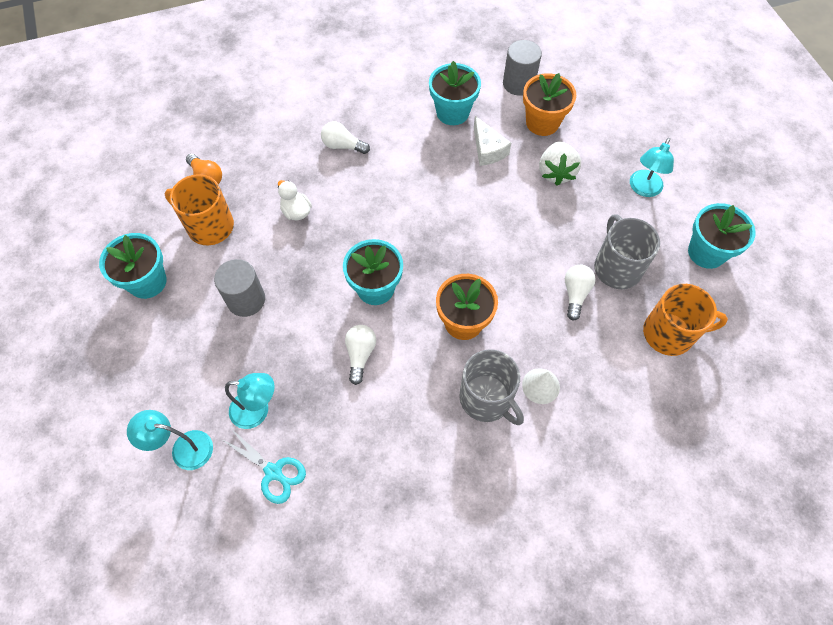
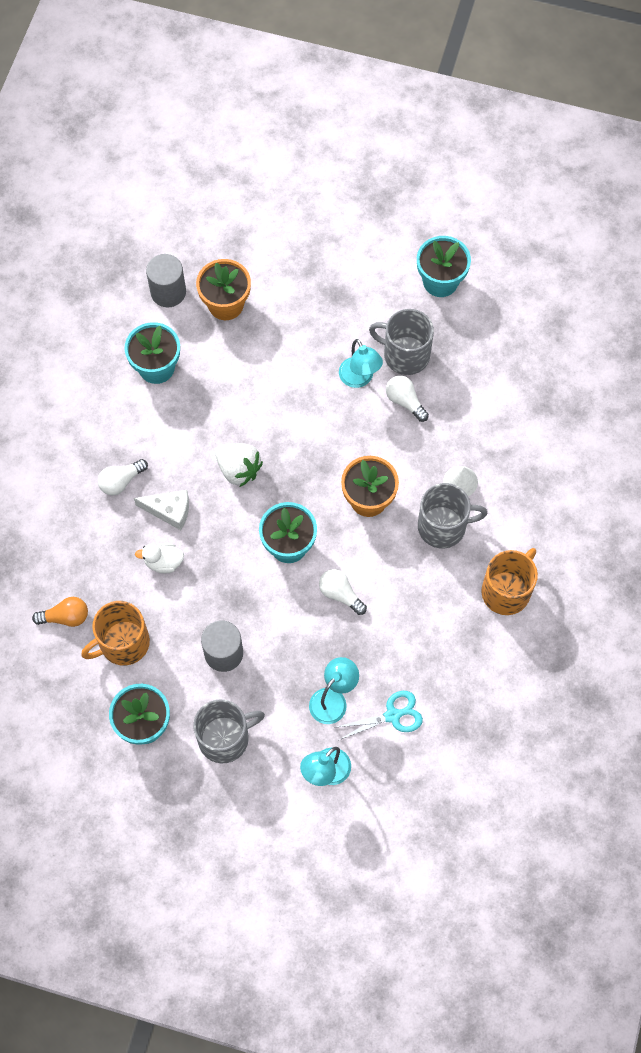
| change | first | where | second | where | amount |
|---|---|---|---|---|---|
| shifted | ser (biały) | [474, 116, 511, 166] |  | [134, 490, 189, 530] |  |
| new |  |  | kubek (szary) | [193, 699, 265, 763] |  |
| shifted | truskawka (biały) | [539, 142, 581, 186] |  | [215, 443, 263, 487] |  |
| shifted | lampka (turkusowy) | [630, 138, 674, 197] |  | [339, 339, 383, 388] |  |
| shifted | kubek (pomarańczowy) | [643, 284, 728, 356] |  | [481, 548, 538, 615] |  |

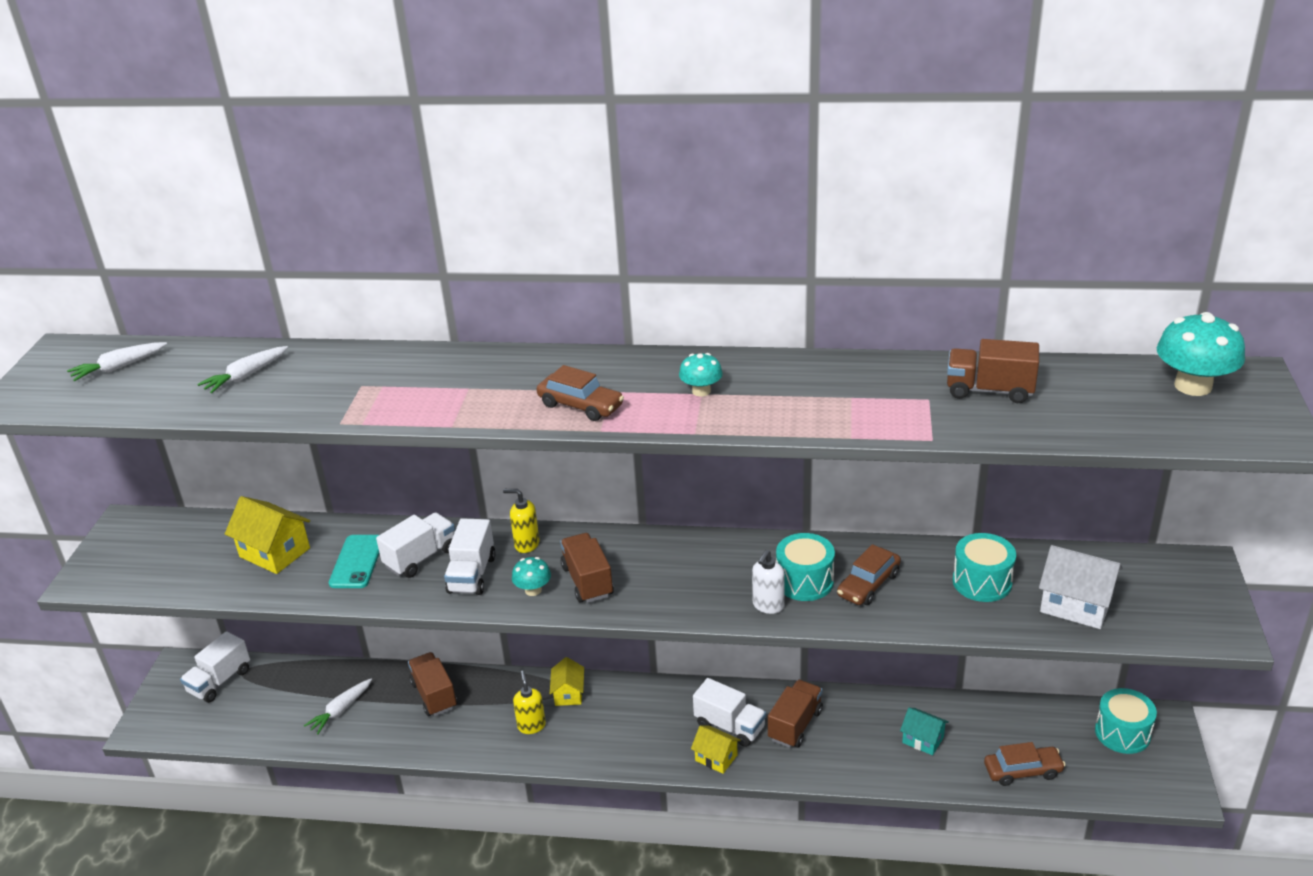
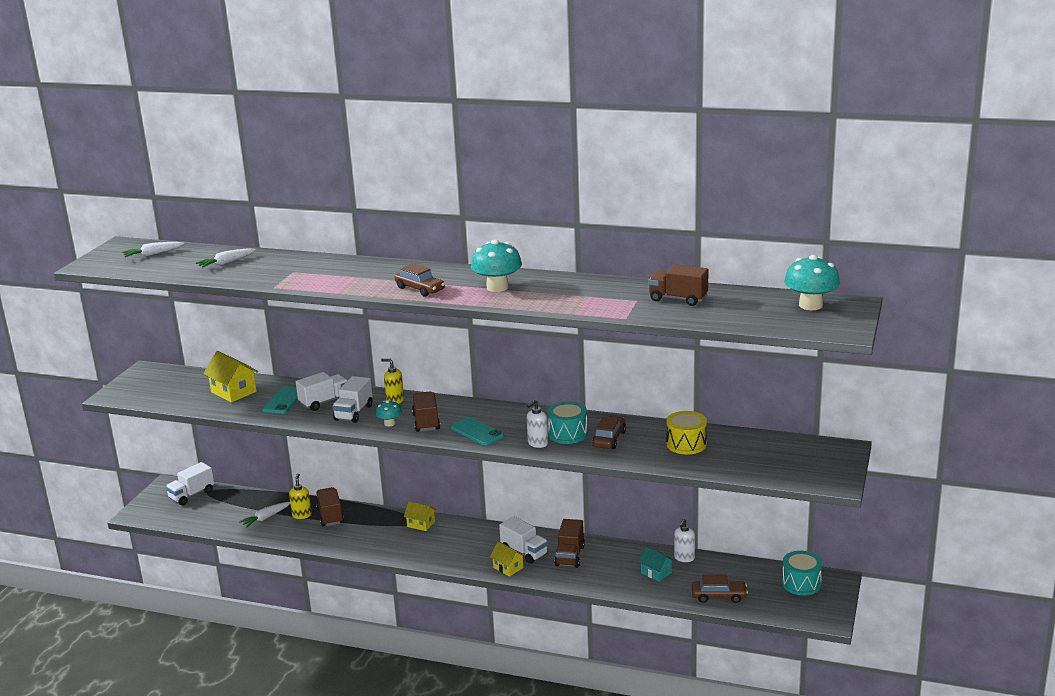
| change | first | where | second | where | amount |
|---|---|---|---|---|---|
| shifted | dozownik mydła (żółty) | [513, 671, 546, 734] |  | [289, 473, 312, 519] |  |
| rotated | domek (żółty) | [550, 657, 584, 706] |  | [404, 501, 437, 531] | 75 degrees counterclockwise |
| new |  |  | telefon (turkusowy) | [451, 417, 504, 445] |  |
| scaled | grzyb (turkusowy) | [679, 353, 723, 396] |  | [471, 239, 522, 292] | x1.82 |
| rotated | ciężarówka (brązowy) | [768, 680, 823, 748] |  | [554, 519, 585, 568] | 150 degrees clockwise |
| rotated | samochód (brązowy) | [837, 544, 901, 605] |  | [592, 416, 626, 449] | 150 degrees clockwise |
| repainted | bęben (turkusowy) | [953, 533, 1016, 602] | bęben (żółty) | [666, 411, 707, 454] |  |
| new |  |  | dozownik mydła (biały) | [674, 519, 695, 562] |  |
| gone | domek (biały) | [1039, 545, 1123, 629] |  |  |  |

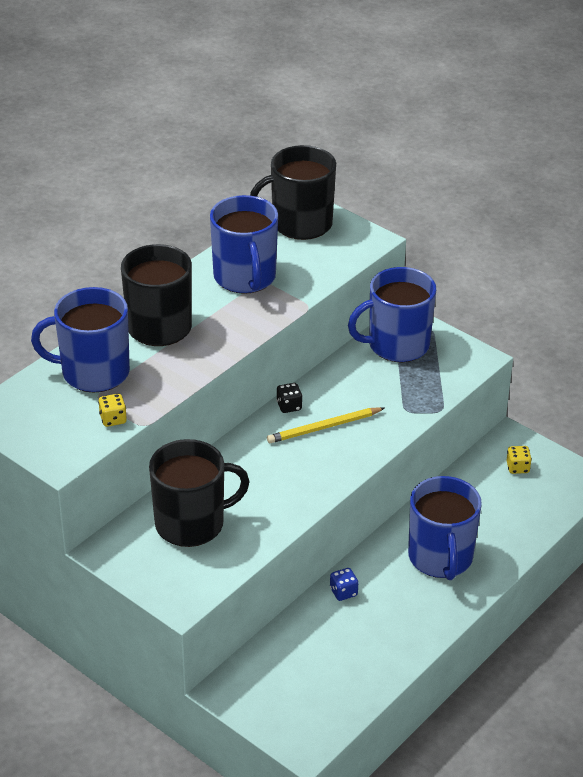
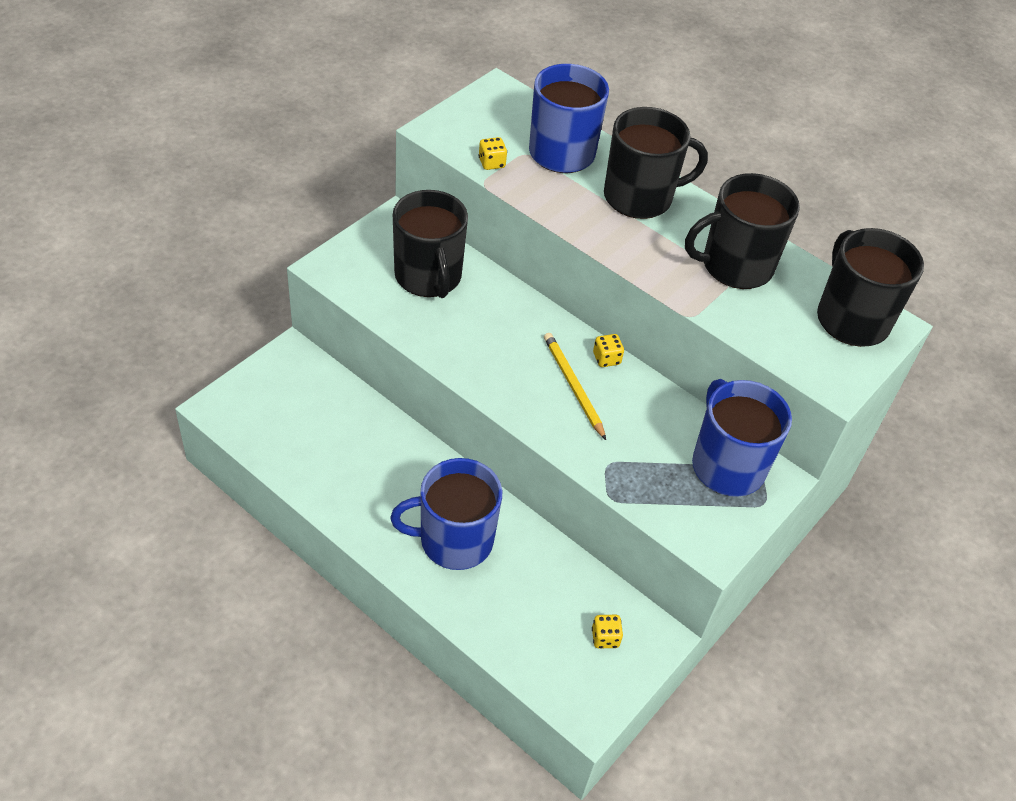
| change | first | where | second | where | amount |
|---|---|---|---|---|---|
| repainted | kostka do gry (czarny) | [276, 383, 302, 413] | kostka do gry (żółty) | [593, 334, 624, 367] |  |
| repainted | kubek (niebieski) | [210, 195, 278, 294] | kubek (czarny) | [685, 173, 800, 289] |  |
| gone | kostka do gry (niebieski) | [330, 568, 358, 601] |  |  |  |

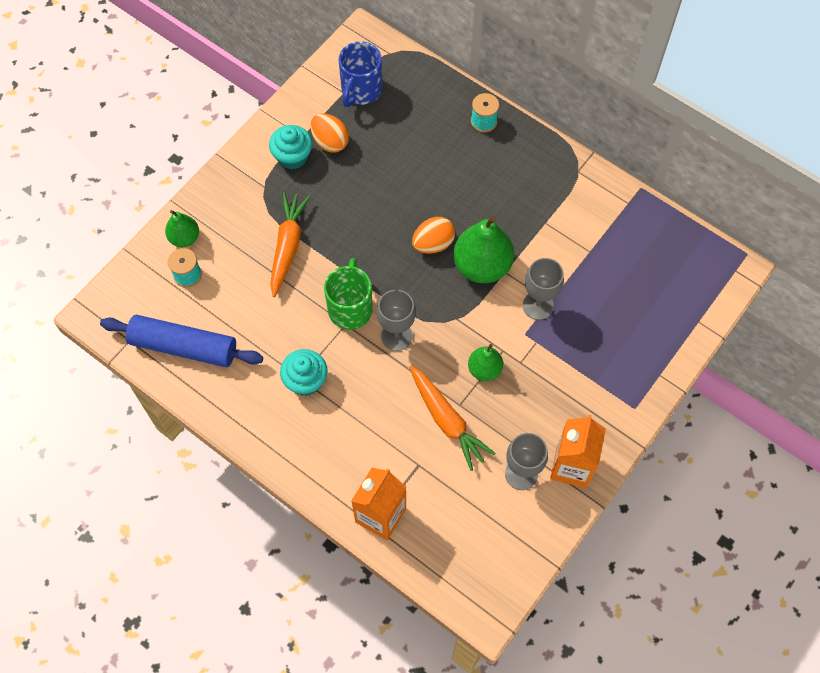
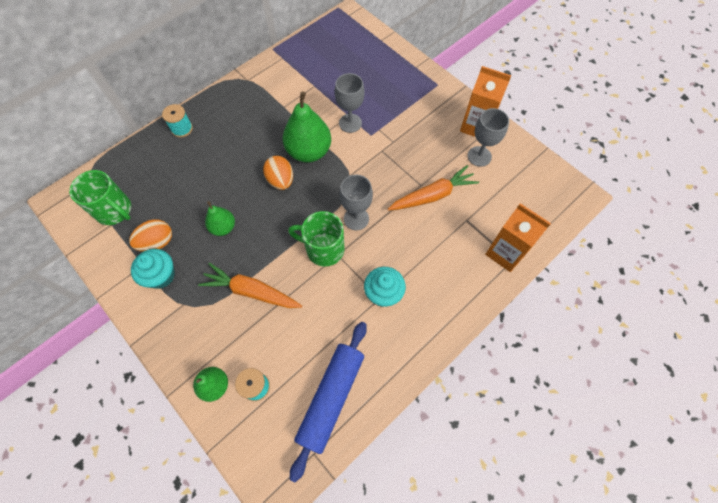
| change | first | where | second | where | amount |
|---|---|---|---|---|---|
| repainted | kubek (niebieski) | [338, 41, 382, 107] | kubek (zielony) | [69, 170, 131, 225] |  |
| shifted | gruszka (zielony) | [468, 344, 503, 381] |  | [205, 201, 235, 236] |  |

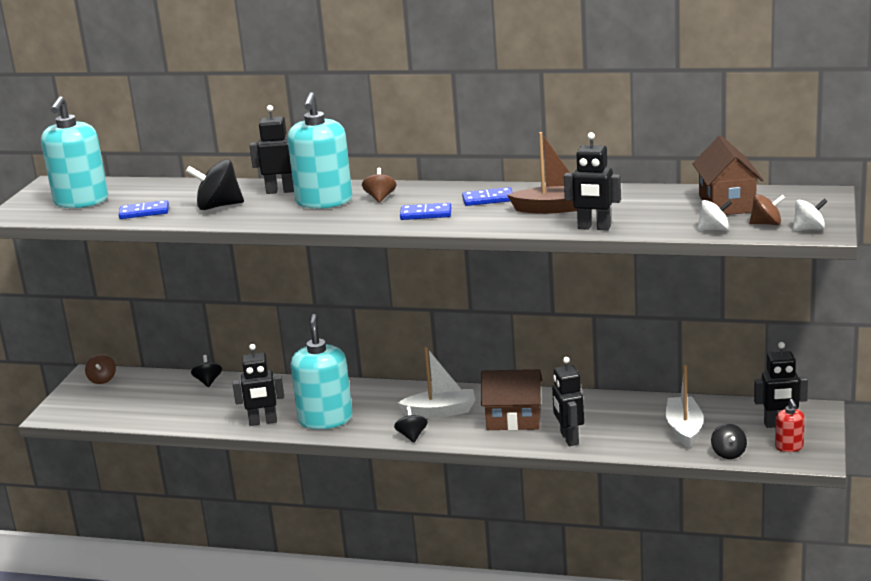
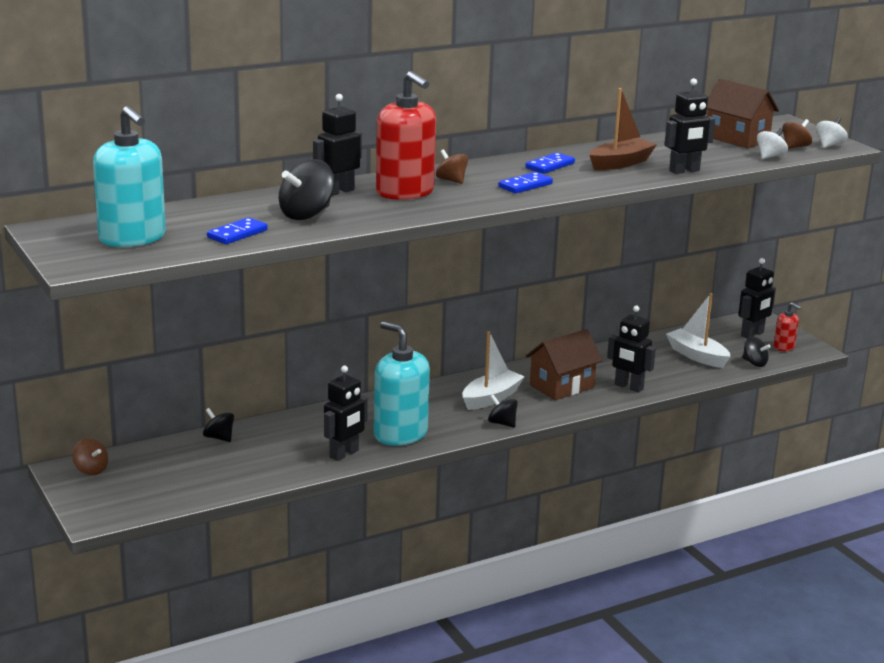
| change | first | where | second | where | amount |
|---|---|---|---|---|---|
| repainted | dozownik mydła (turkusowy) | [288, 92, 352, 209] | dozownik mydła (czerwony) | [376, 71, 436, 200] |  |

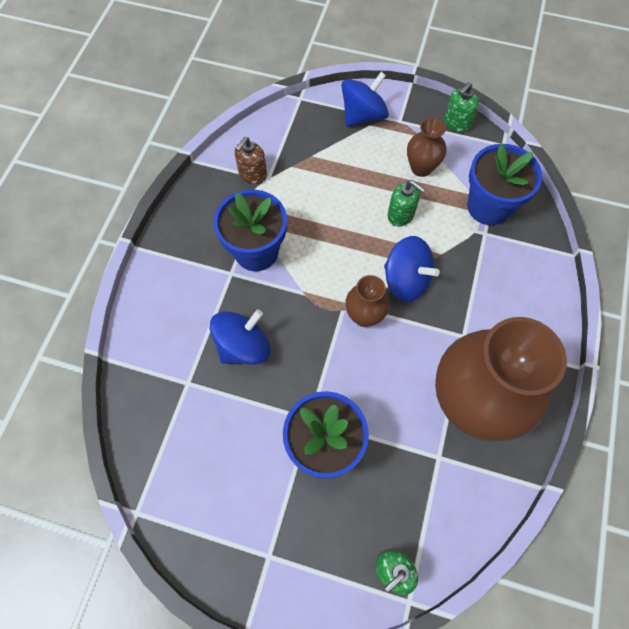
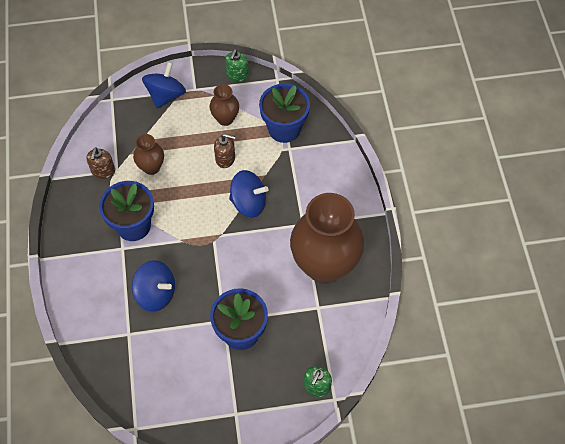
| change | first | where | second | where | amount |
|---|---|---|---|---|---|
| rotated | bączek (niebieski) | [210, 309, 271, 365] |  | [132, 260, 175, 312] | 90 degrees clockwise |
| shifted | wazon (brązowy) | [345, 275, 390, 327] |  | [133, 134, 164, 175] |  |
| repainted | dozownik mydła (zielony) | [387, 180, 425, 227] | dozownik mydła (brązowy) | [214, 134, 236, 168] |  |

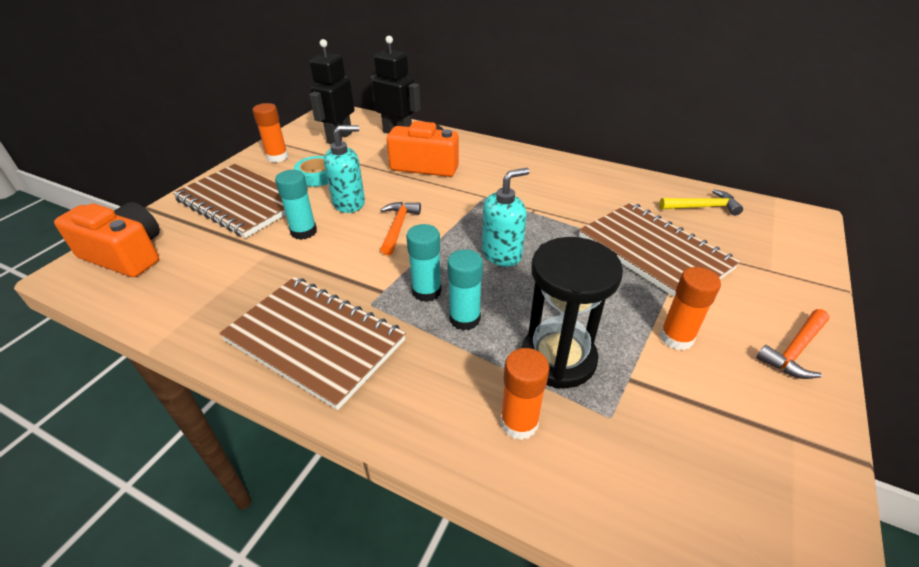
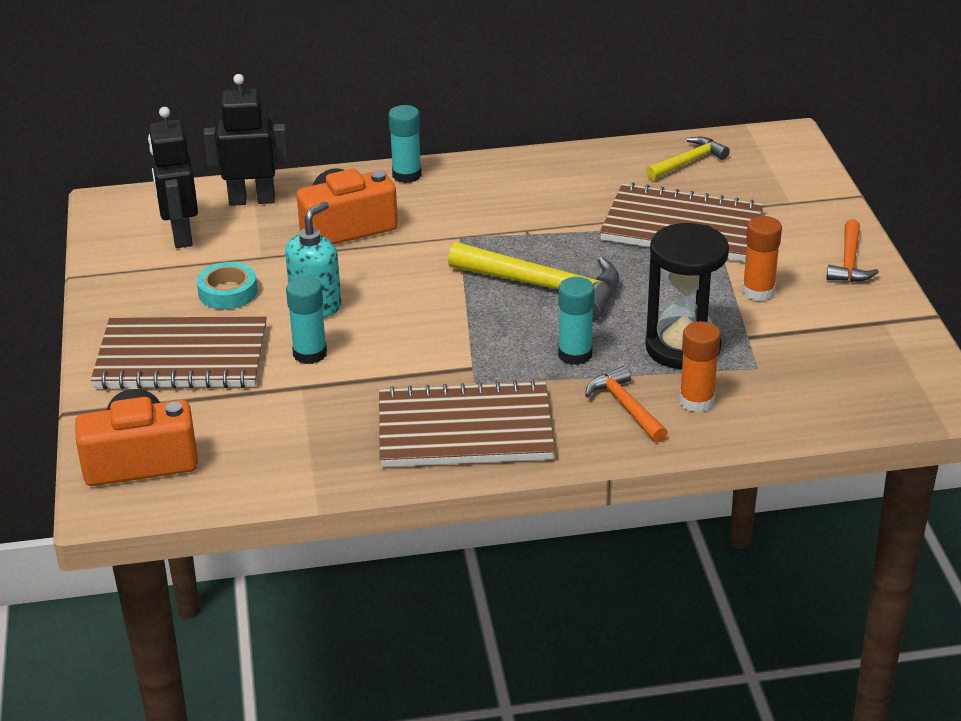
| change | first | where | second | where | amount |
|---|---|---|---|---|---|
| shifted | klej w sztyfcie (turkusowy) | [406, 224, 442, 302] |  | [389, 105, 422, 183] |  |
| swapped | dozownik mydła (turkusowy) | [482, 168, 530, 267] | młotek (żółty) | [448, 242, 619, 321] |  |
| shifted | młotek (pomarańczowy) | [380, 202, 421, 255] |  | [585, 366, 668, 443] |  |
| gone | klej w sztyfcie (pomarańczowy) | [253, 103, 288, 163] |  |  |  |

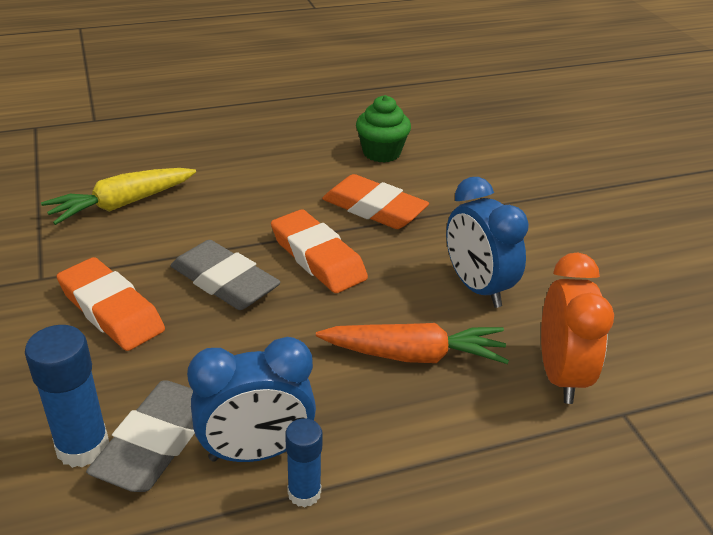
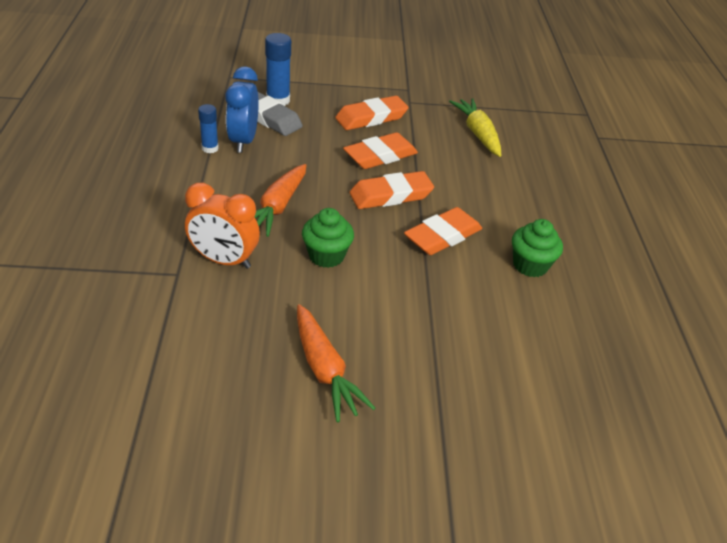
| change | first | where | second | where | amount |
|---|---|---|---|---|---|
| new |  |  | marchewka (pomarańczowy) | [297, 304, 375, 422] |  |
| swapped | budzik (niebieski) | [446, 177, 529, 308] | muffinka (zielony) | [302, 208, 354, 268] |  |
| repainted | gumka do mazania (szary) | [171, 240, 281, 310] | gumka do mazania (pomarańczowy) | [343, 132, 418, 169] |  |

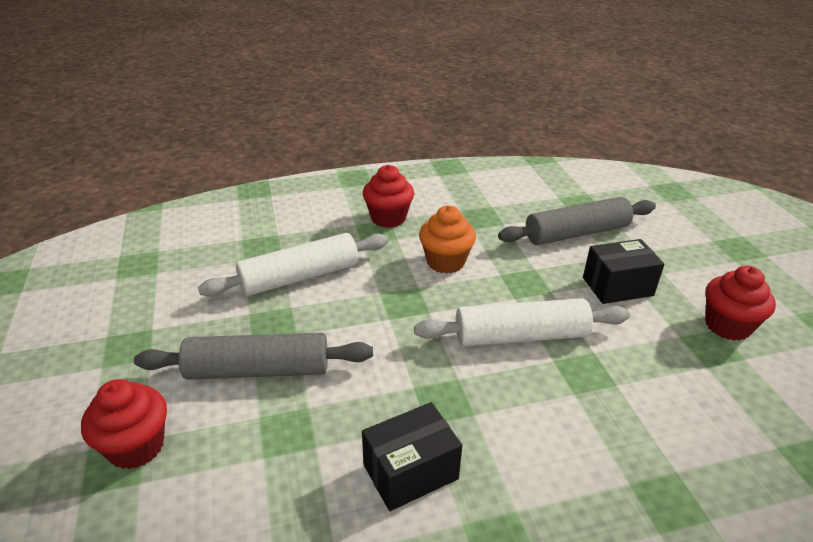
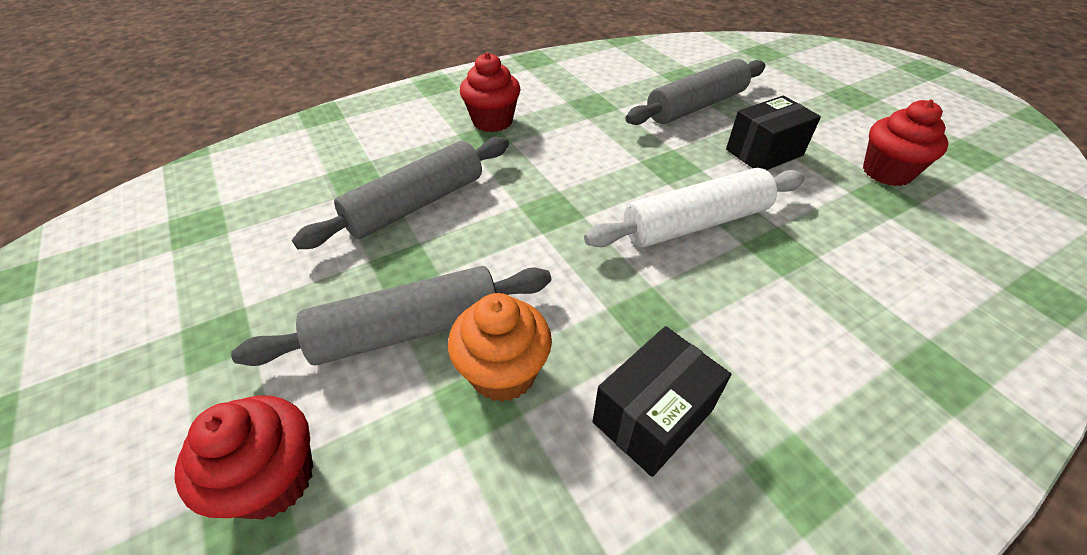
| change | first | where | second | where | amount |
|---|---|---|---|---|---|
| repainted | wałek do ciasta (biały) | [198, 233, 389, 296] | wałek do ciasta (szary) | [292, 137, 509, 249] |  |
| shifted | muffinka (pomarańczowy) | [419, 205, 476, 274] |  | [448, 293, 552, 402] |  |

